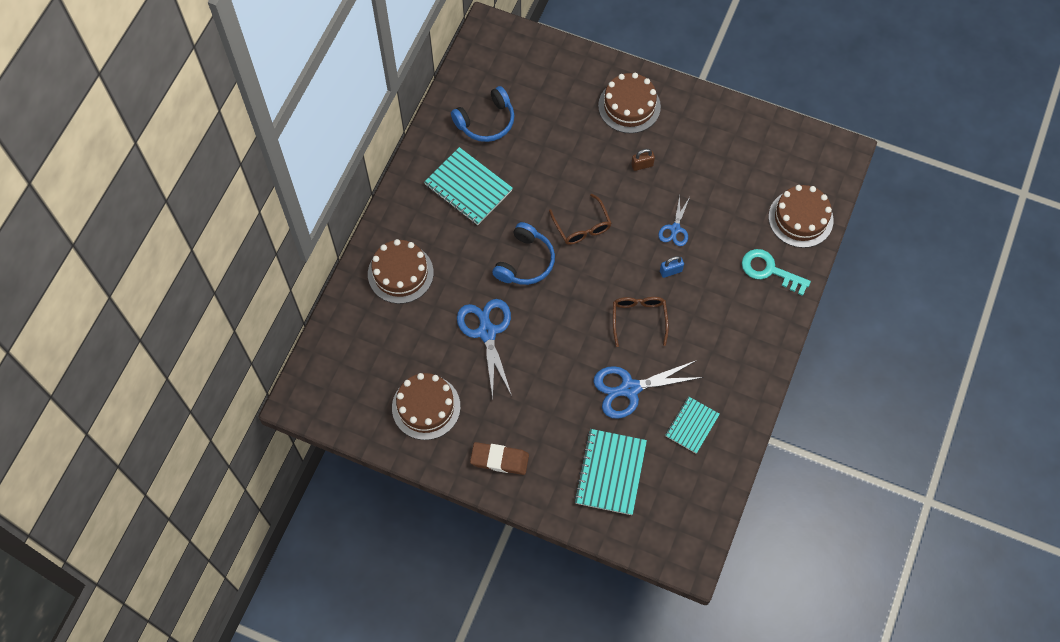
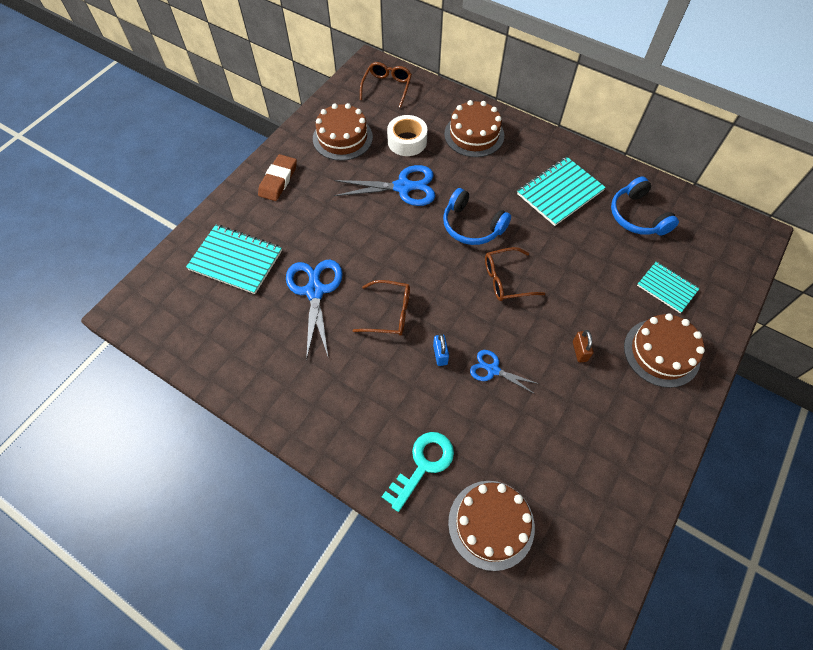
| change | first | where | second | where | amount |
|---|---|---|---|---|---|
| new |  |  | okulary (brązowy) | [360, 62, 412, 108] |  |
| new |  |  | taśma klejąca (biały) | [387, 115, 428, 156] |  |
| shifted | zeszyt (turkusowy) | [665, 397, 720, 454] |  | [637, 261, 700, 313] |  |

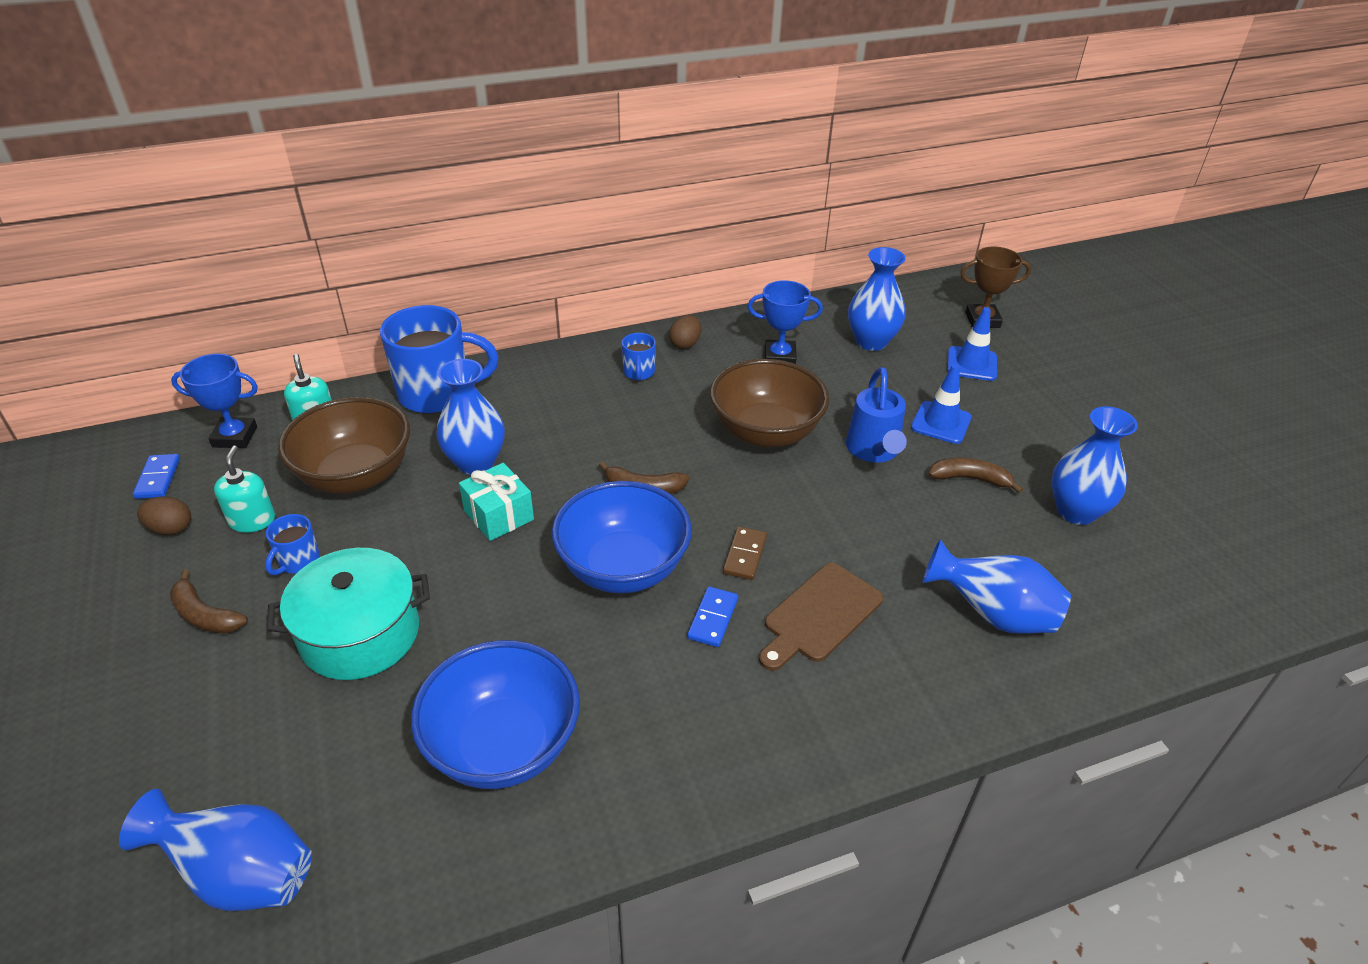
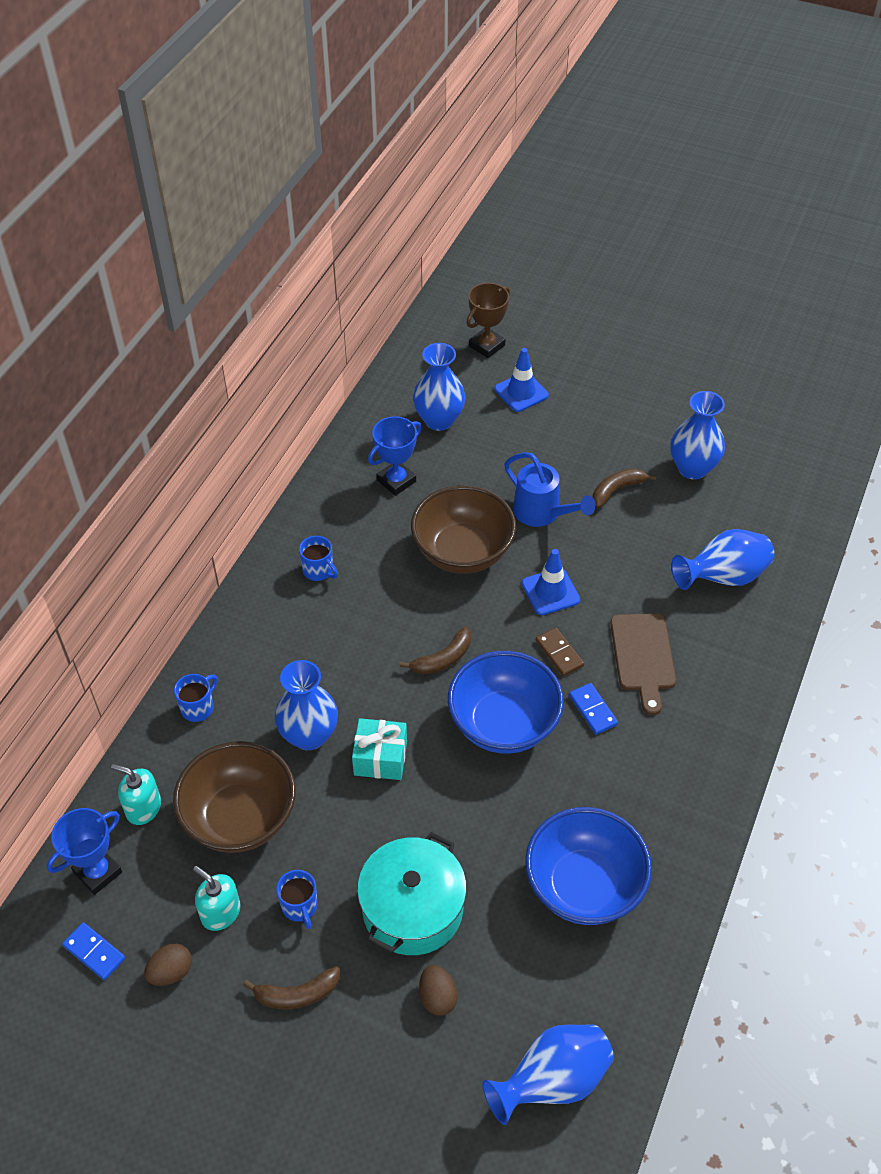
| change | first | where | second | where | amount |
|---|---|---|---|---|---|
| scaled | kubek (niebieski) | [380, 305, 499, 414] |  | [174, 674, 218, 722] | x0.46 |
| shifted | jajko (brązowy) | [669, 315, 701, 349] |  | [419, 965, 458, 1016] |  |
| shifted | pachołek (niebieski) | [911, 364, 972, 444] |  | [522, 549, 580, 615] |  |

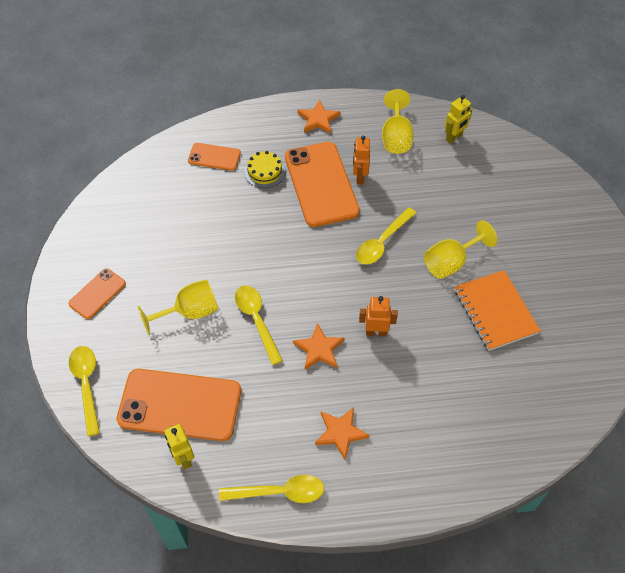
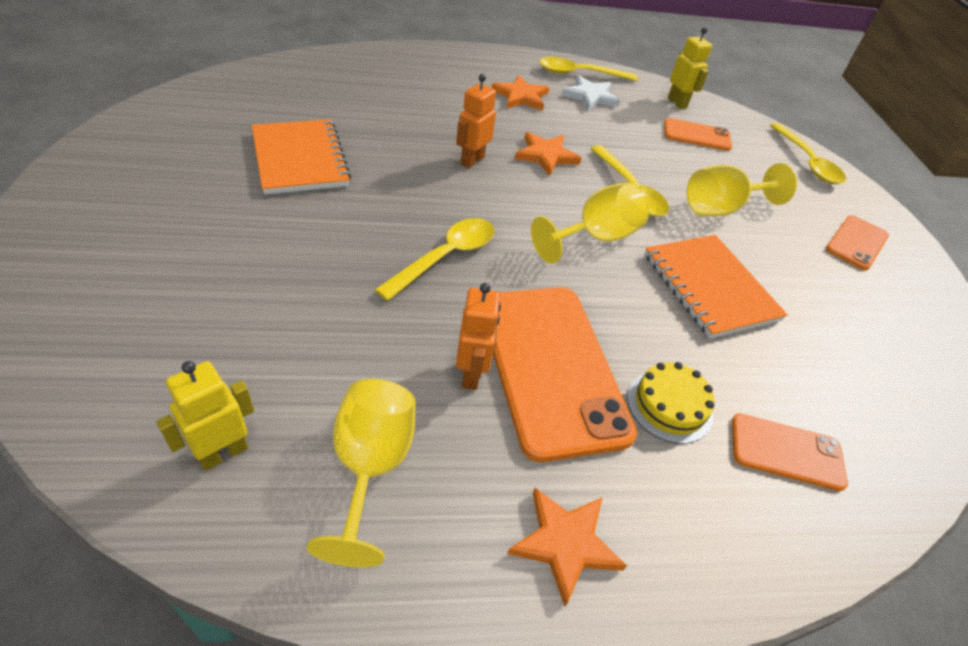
| change | first | where | second | where | amount |
|---|---|---|---|---|---|
| rotated | robot (pomarańczowy) | [359, 296, 398, 336] |  | [456, 74, 496, 169] | 120 degrees clockwise |
| shifted | kielich (żółty) | [424, 220, 497, 279] |  | [531, 182, 649, 264] |  |
| new |  |  | gwiazda (biały) | [562, 76, 620, 111] |  |
| new |  |  | zeszyt (pomarańczowy) | [645, 235, 788, 338] |  |
| scaled | telefon (pomarańczowy) | [117, 369, 241, 441] |  | [664, 118, 732, 151] | x0.51 |

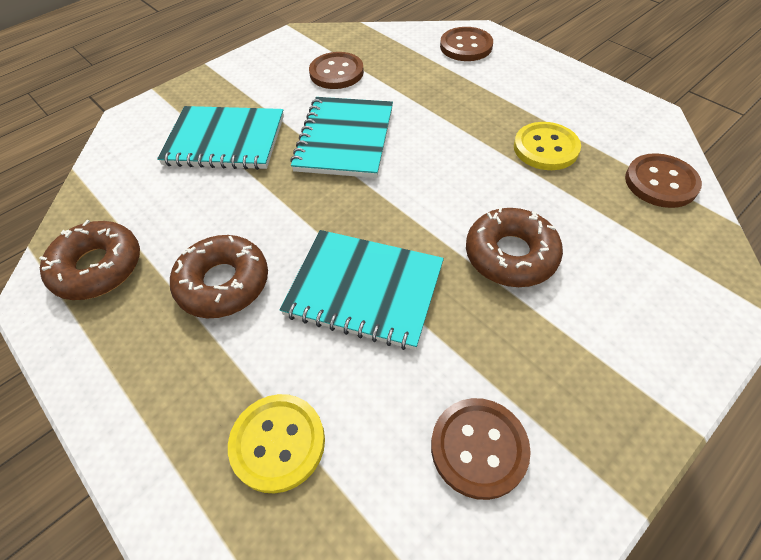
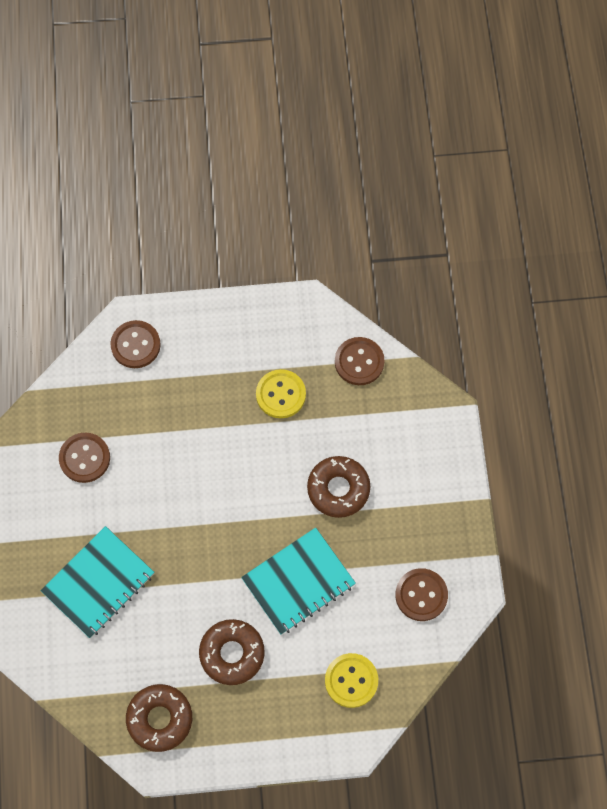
| change | first | where | second | where | amount |
|---|---|---|---|---|---|
| gone | zeszyt (turkusowy) | [290, 97, 393, 178] |  |  |  |

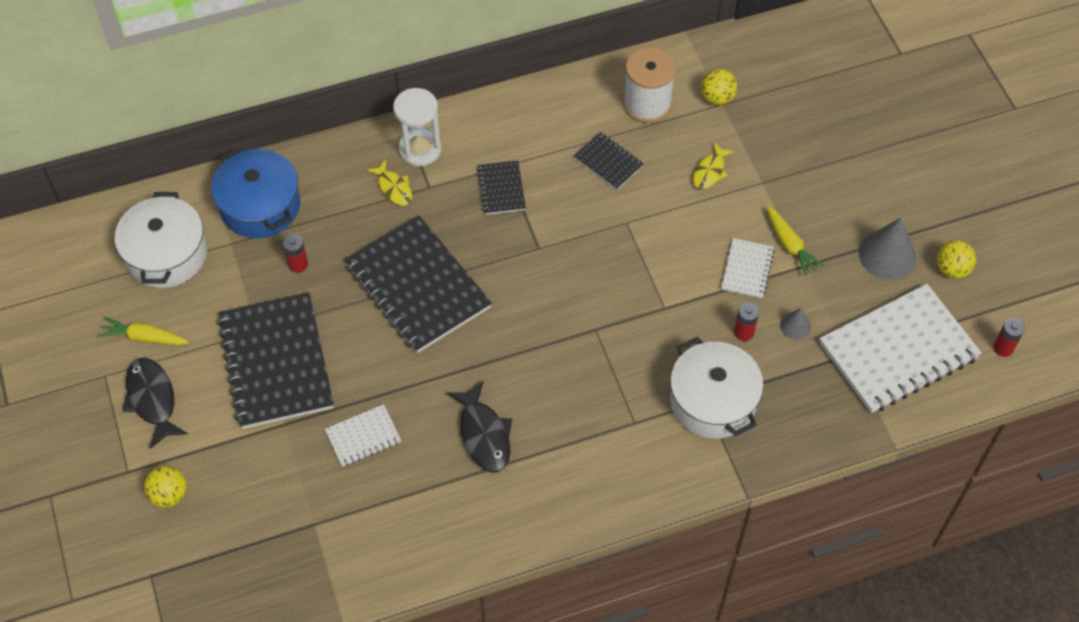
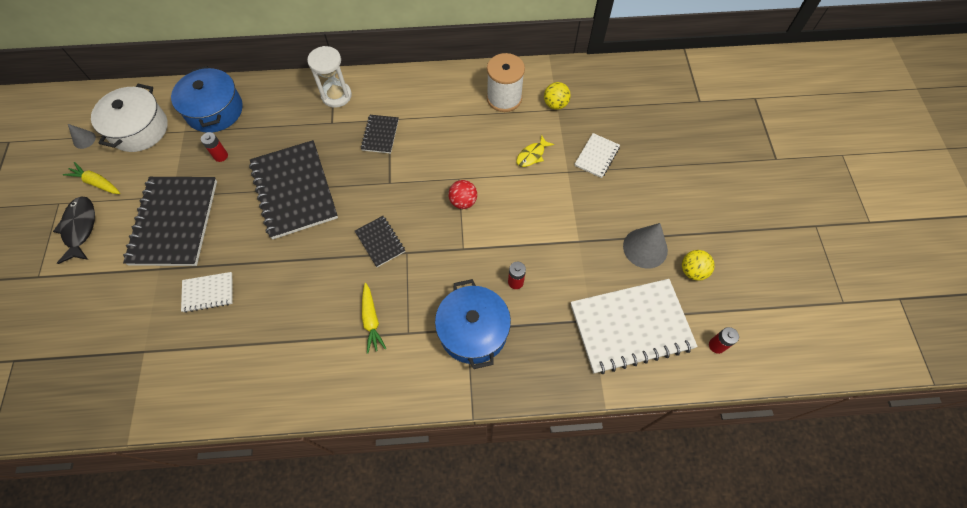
| change | first | where | second | where | amount |
|---|---|---|---|---|---|
| shifted | stożek (szary) | [780, 308, 811, 340] |  | [68, 124, 96, 149] |  |
| shifted | zeszyt (czarny) | [574, 132, 644, 190] |  | [355, 216, 405, 267] |  |
| shifted | marchewka (żółty) | [766, 205, 824, 276] |  | [362, 283, 386, 354] |  |
| repainted | garnek (biały) | [670, 337, 764, 438] | garnek (niebieski) | [435, 279, 511, 369] |  |
| new |  |  | piłka (czerwony) | [448, 180, 477, 209] |  |
| shifted | zeszyt (biały) | [721, 238, 774, 298] |  | [574, 133, 620, 178] |  |
| gone | piłka (żółty) | [144, 466, 187, 507] |  |  |  |
| gone | ryba (żółty) | [367, 160, 412, 206] |  |  |  |
| gone | ryba (czarny) | [447, 381, 512, 473] |  |  |  |

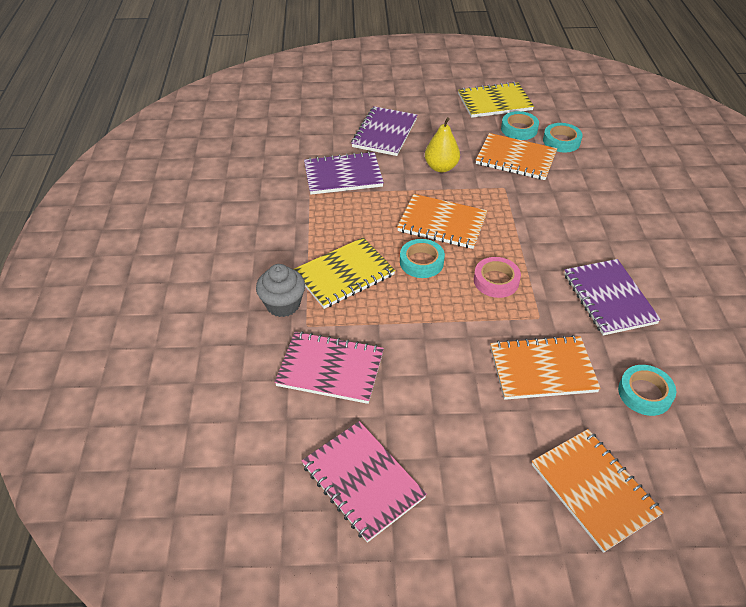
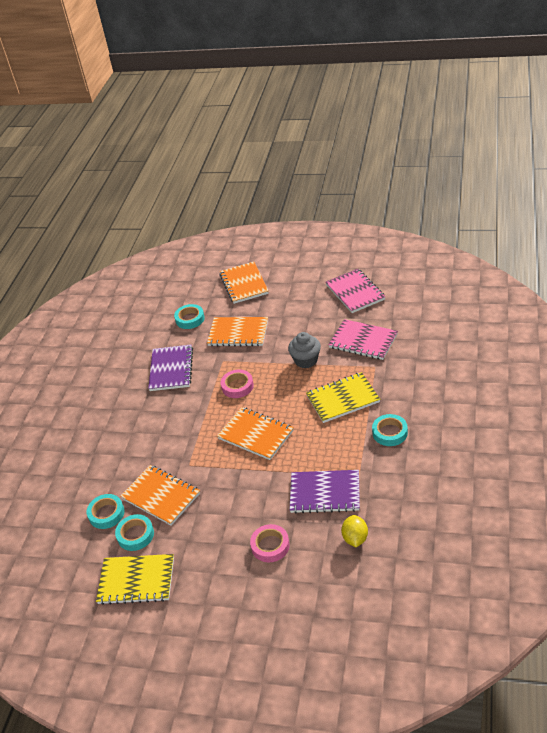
| change | first | where | second | where | amount |
|---|---|---|---|---|---|
| swapped | zeszyt (fioletowy) | [351, 106, 417, 156] | taśma klejąca (różowy) | [250, 524, 290, 562] |  |
| shifted | muffinka (szary) | [256, 264, 305, 317] |  | [288, 332, 321, 368] |  |
| new |  |  | cytryna (żółty) | [341, 515, 368, 547] |  |
| shifted | taśma klejąca (turkusowy) | [400, 239, 445, 278] |  | [372, 414, 408, 446] |  |
| gone | gruszka (żółty) | [425, 117, 460, 173] |  |  |  |

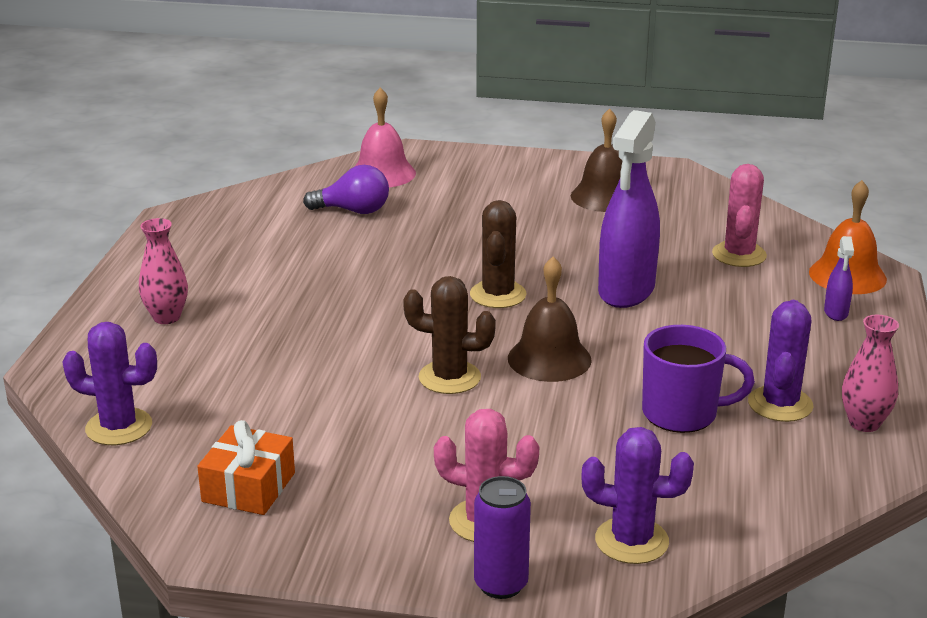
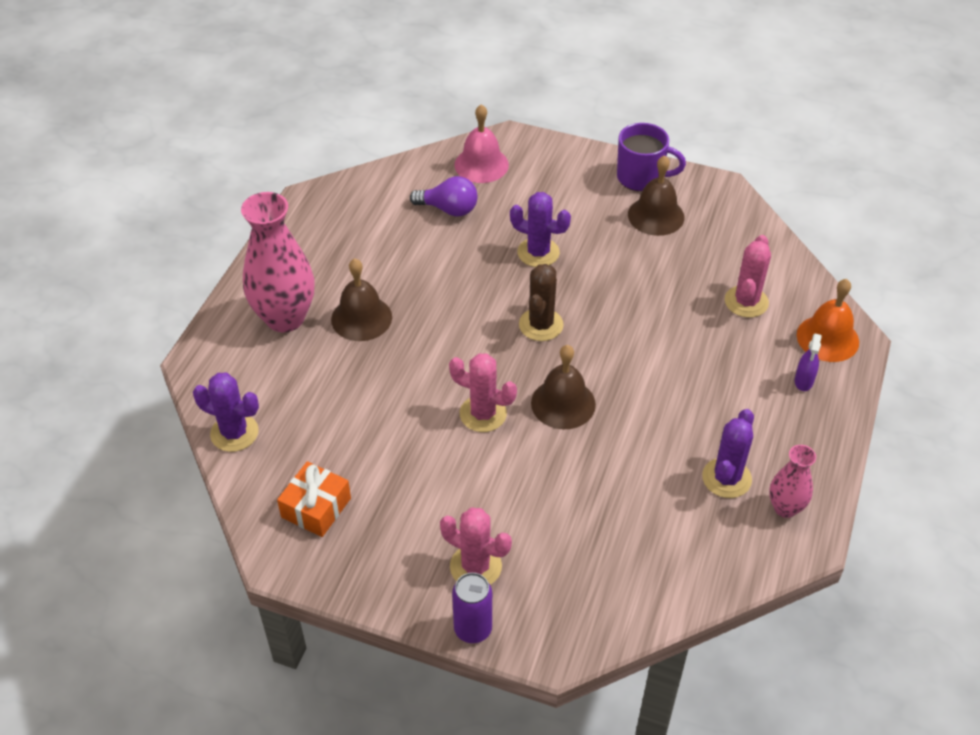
| change | first | where | second | where | amount |
|---|---|---|---|---|---|
| scaled | wazon (różowy) | [139, 218, 188, 324] |  | [241, 192, 314, 332] | x1.89 |
| new |  |  | dzwonek (brązowy) | [331, 258, 392, 341] |  |
| repainted | kaktus (brązowy) | [403, 276, 496, 394] | kaktus (różowy) | [449, 353, 517, 432] |  |
| shifted | kaktus (fioletowy) | [581, 427, 694, 564] |  | [510, 192, 571, 267] |  |
| shifted | kubek (fioletowy) | [642, 325, 755, 433] |  | [617, 123, 686, 191] |  |
| gone | spryskiwacz (fioletowy) | [598, 110, 660, 308] |  |  |  |

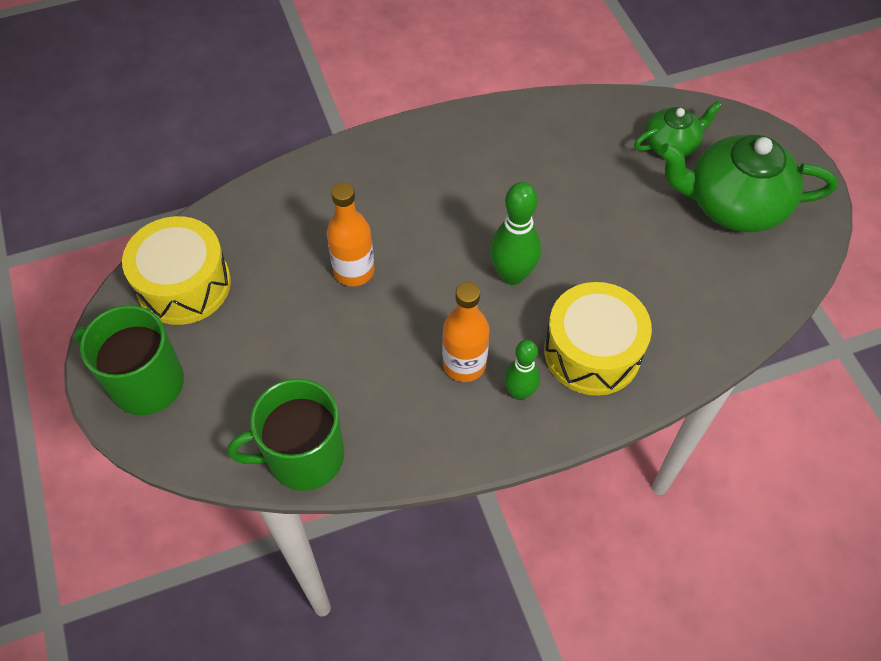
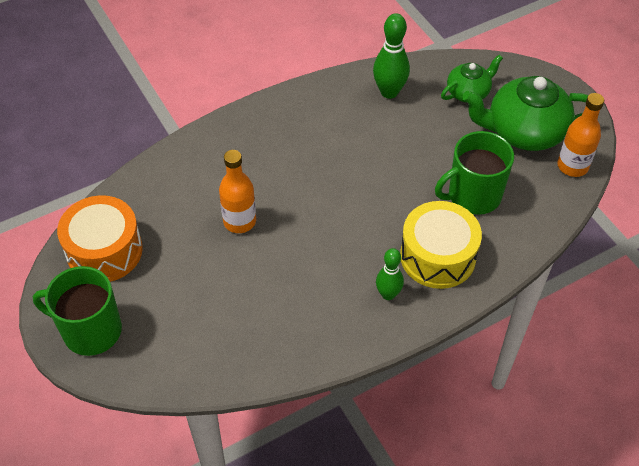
| change | first | where | second | where | amount |
|---|---|---|---|---|---|
| repainted | bęben (żółty) | [122, 216, 231, 325] | bęben (pomarańczowy) | [57, 195, 143, 282] |  |
| shifted | kręgiel (zielony) | [490, 182, 541, 285] |  | [373, 13, 410, 99] |  |
| shifted | kubek (zielony) | [228, 379, 344, 491] |  | [435, 131, 514, 215] |  |
| shifted | butelka (pomarańczowy) | [442, 282, 489, 382] |  | [557, 93, 604, 177] |  |

